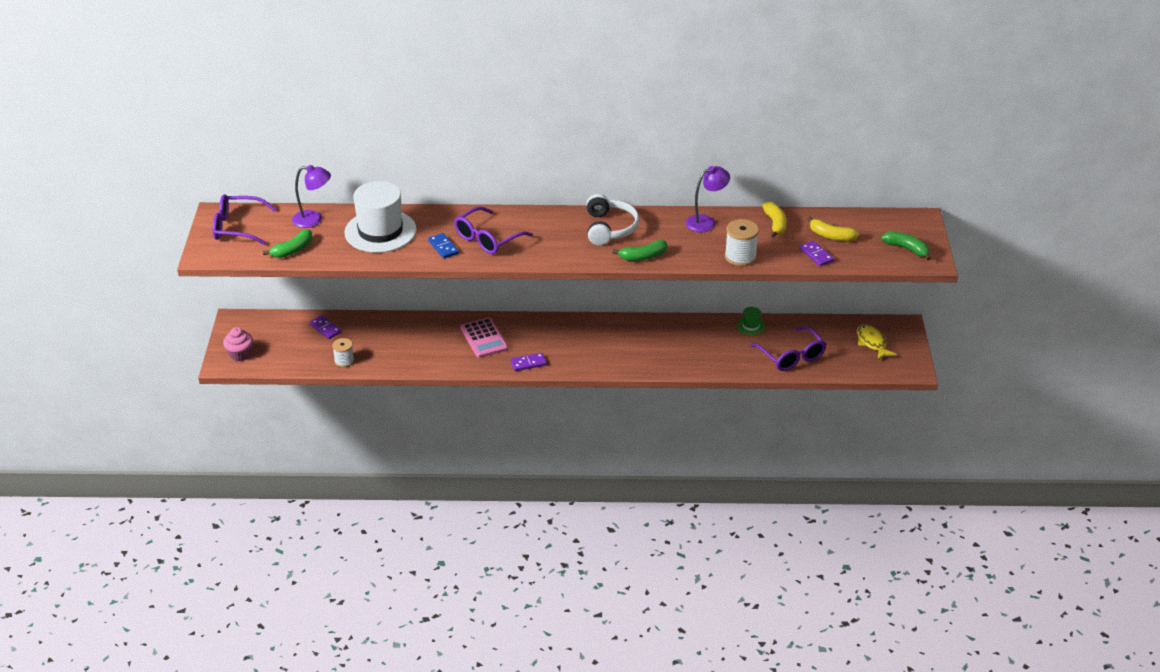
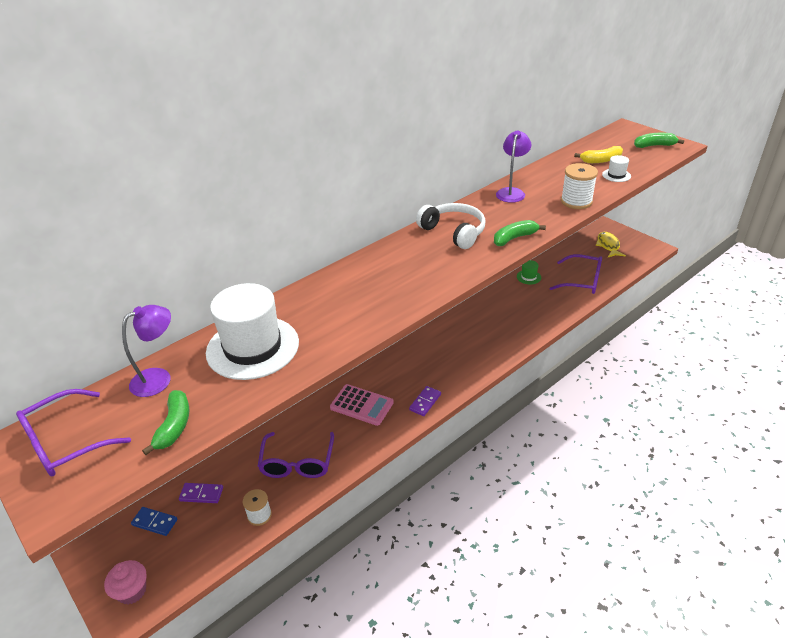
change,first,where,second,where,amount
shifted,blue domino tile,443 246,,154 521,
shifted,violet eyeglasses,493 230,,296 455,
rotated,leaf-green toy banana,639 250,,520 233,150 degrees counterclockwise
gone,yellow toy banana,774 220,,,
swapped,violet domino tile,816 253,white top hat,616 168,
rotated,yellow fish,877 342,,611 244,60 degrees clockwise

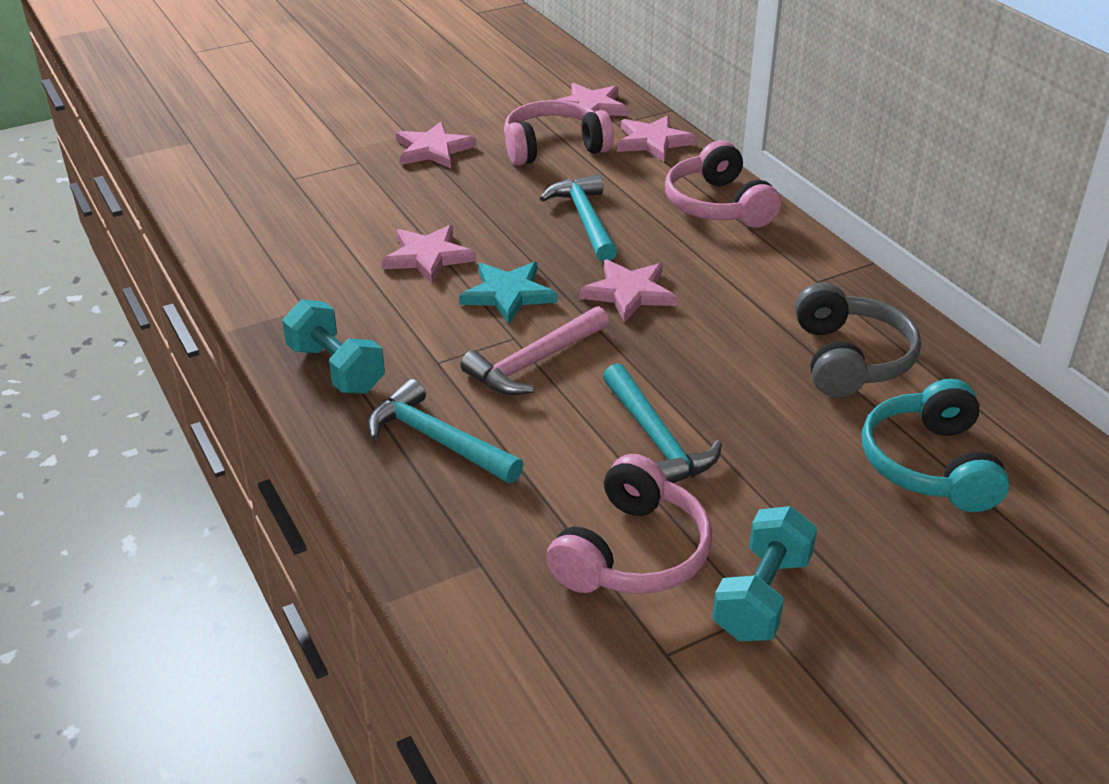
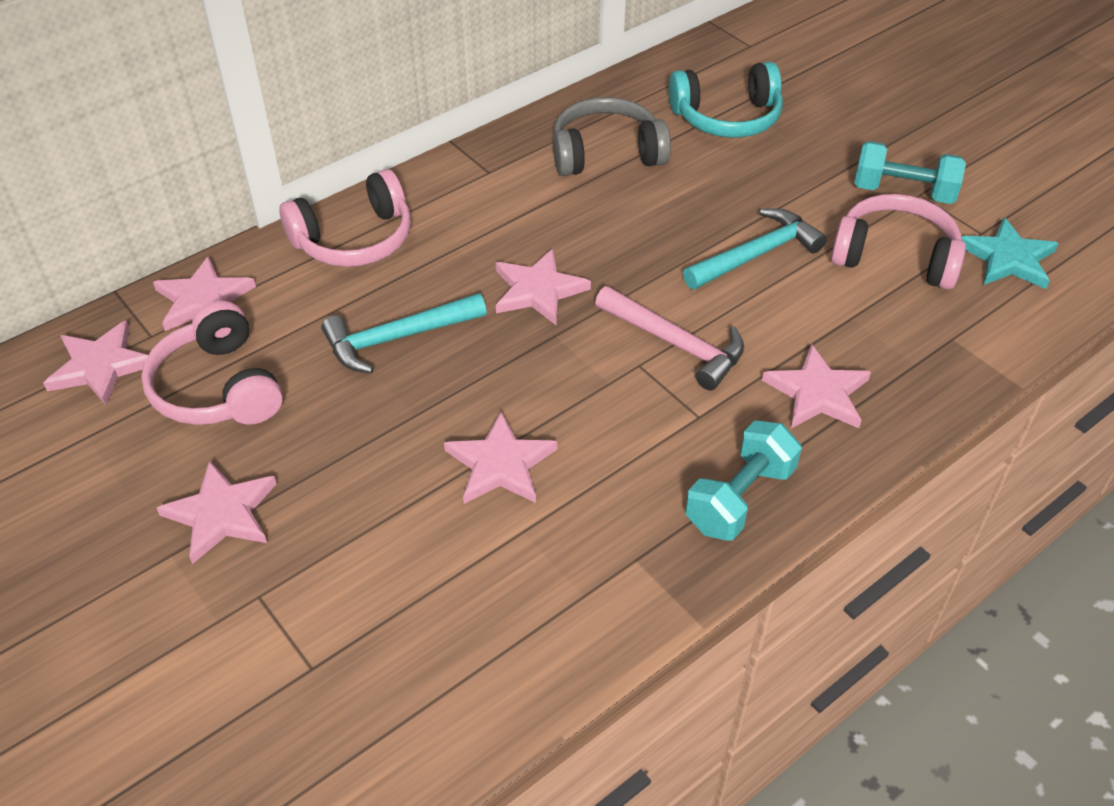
change,first,where,second,where,amount
swapped,teal carpenter's hammer,446 431,rosy star shape,816 386,
shifted,teal star shape,508 293,,1010 253,

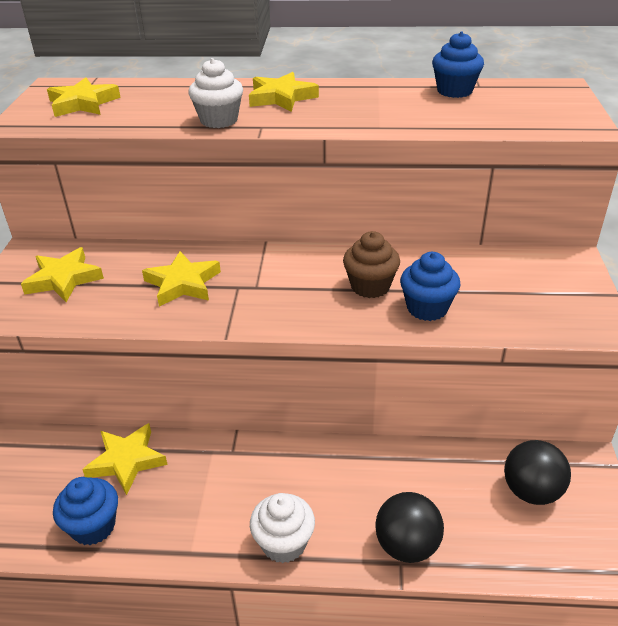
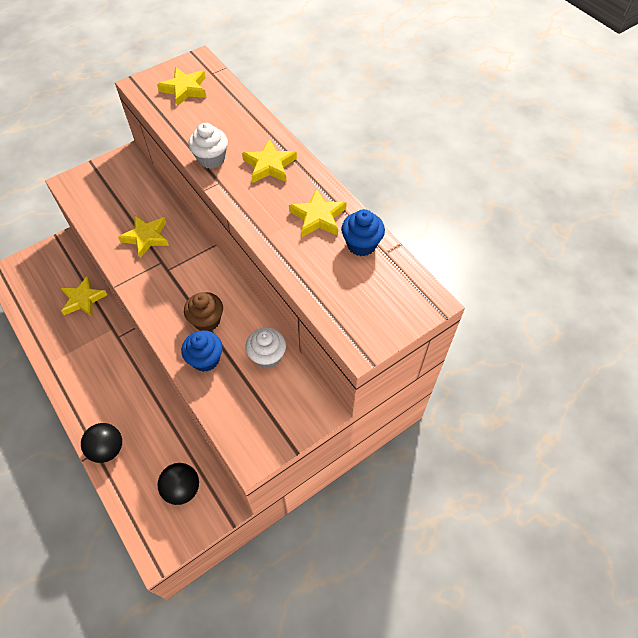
change,first,where,second,where,amount
shifted,yellow star shape,62 274,,318 212,
gone,blue cupcake,85 511,,,
shifted,white cupcake,282 528,,265 348,

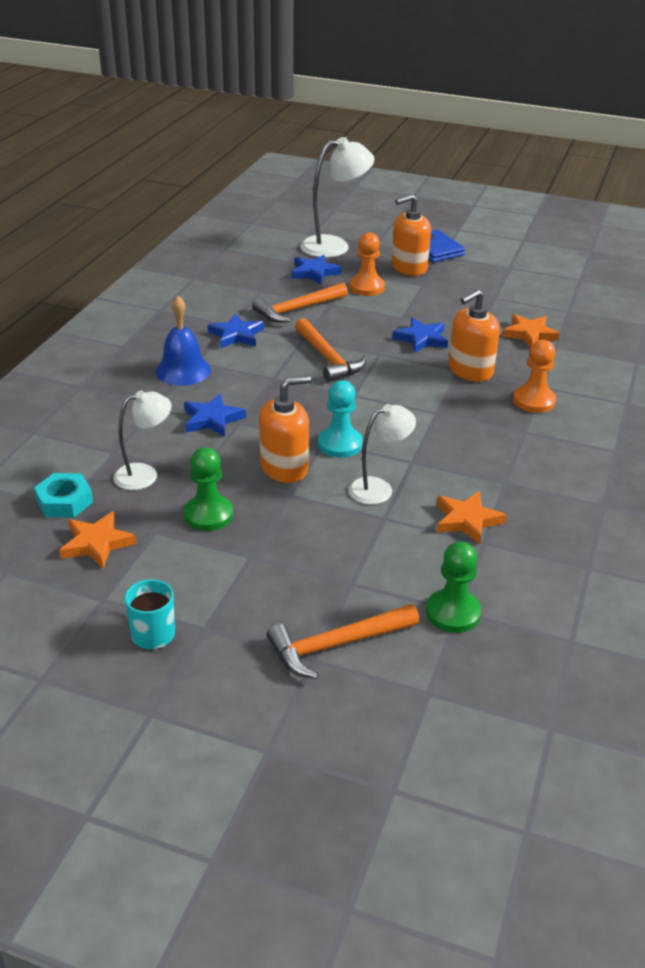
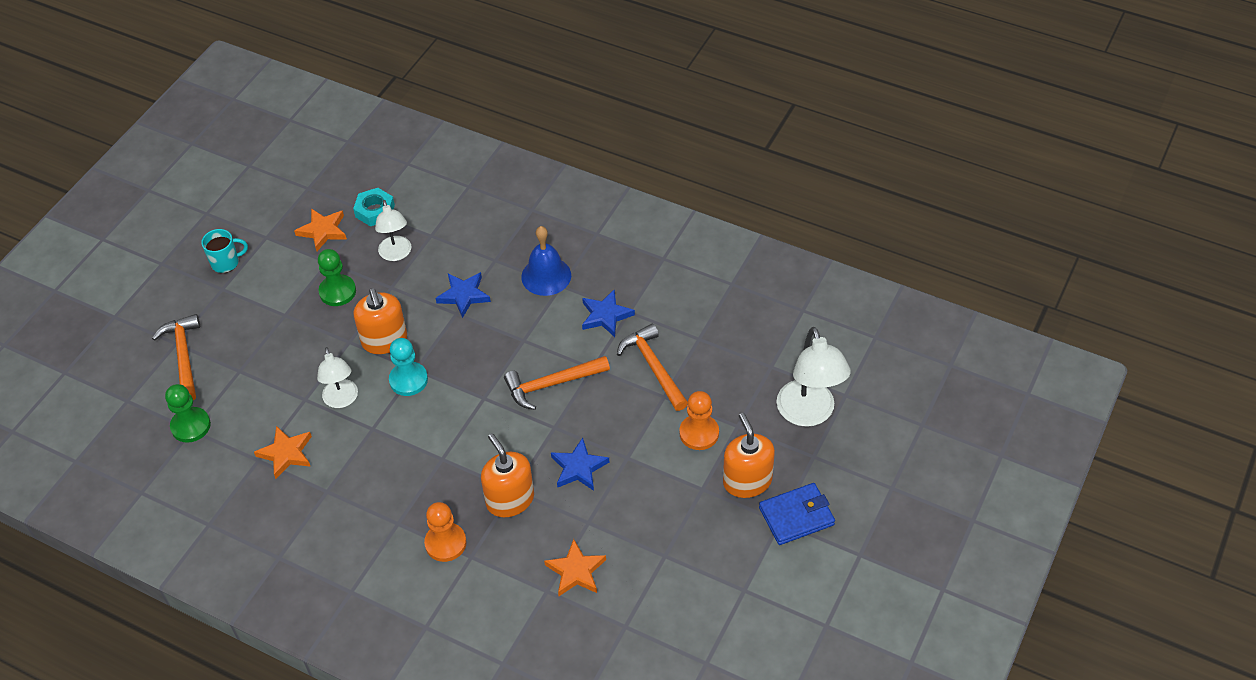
change,first,where,second,where,amount
gone,blue star shape,316 270,,,

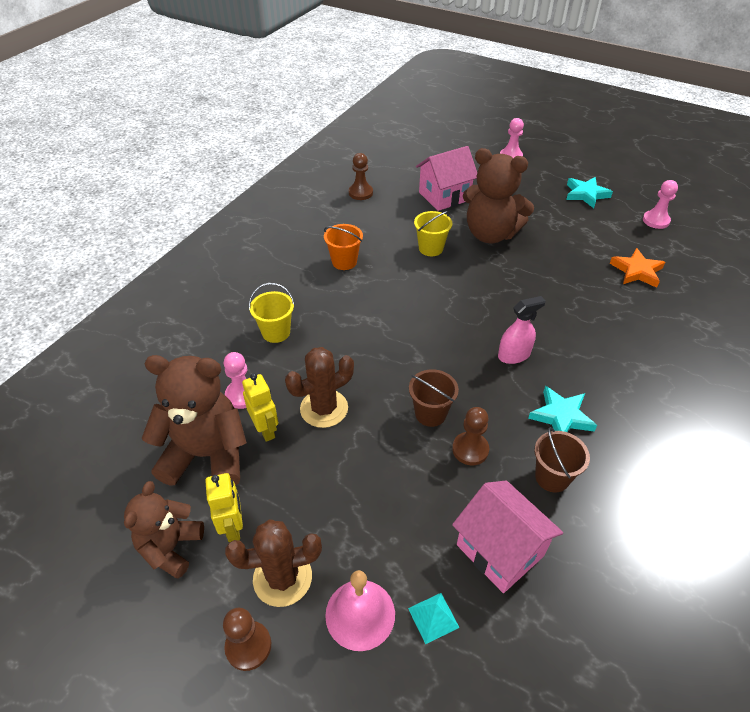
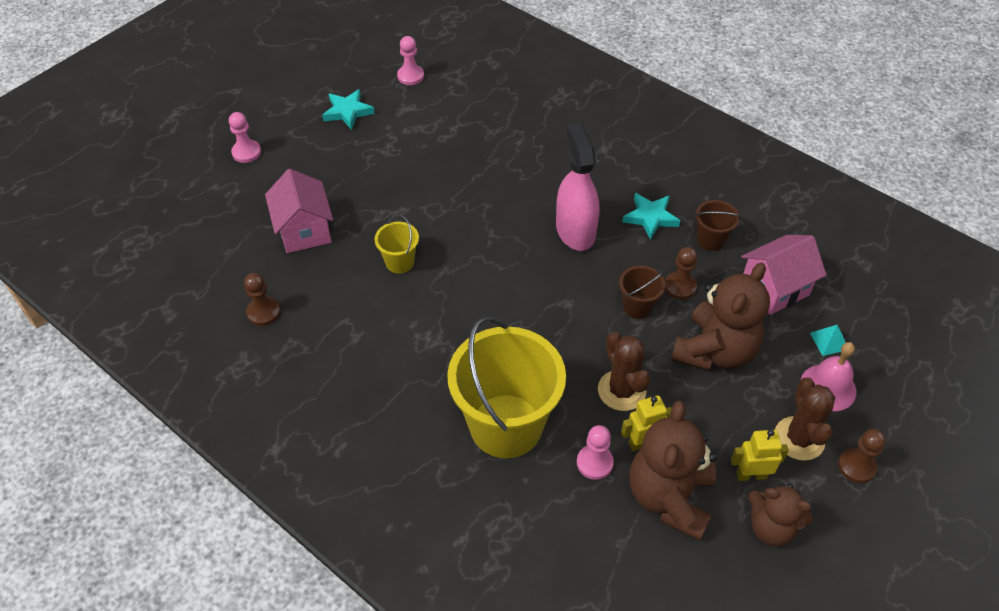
change,first,where,second,where,amount
scaled,yellow sand bucket,272 313,,506 387,x2.25
gone,bright orange sand bucket,343 247,,,
shifted,russet stuffed bear,498 195,,720 316,
scaled,rosy sprayer,522 330,,578 187,x1.71
gone,bright orange star shape,637 268,,,

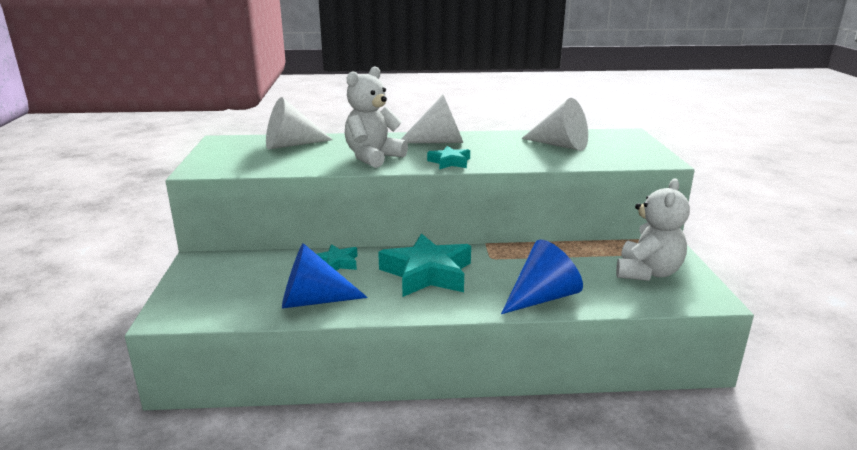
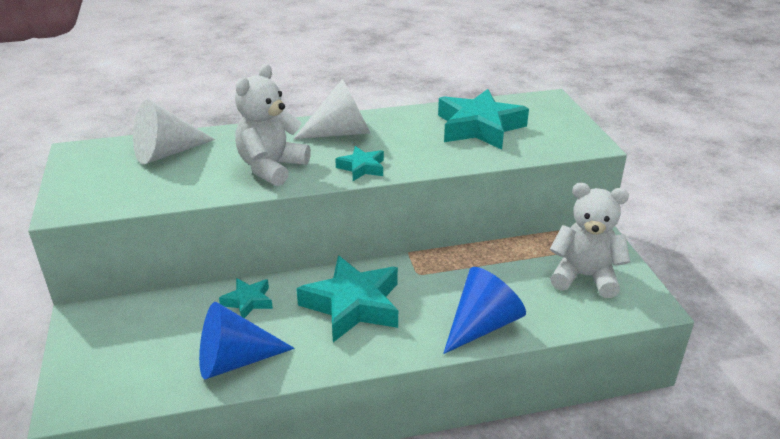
change,first,where,second,where,amount
swapped,white solid cone,555 124,teal star shape,483 119,
rotated,white stuffed bear,653 229,,590 240,90 degrees counterclockwise

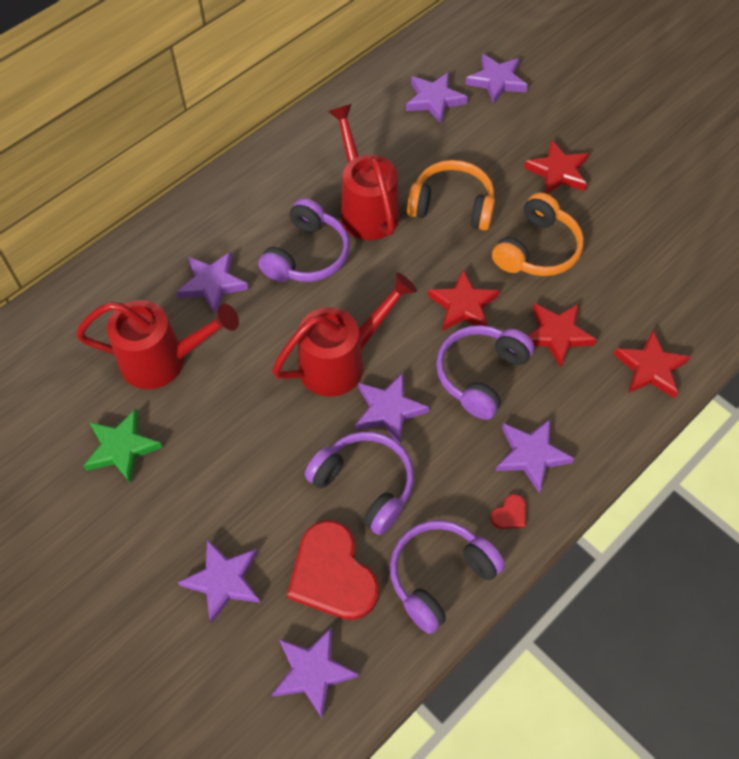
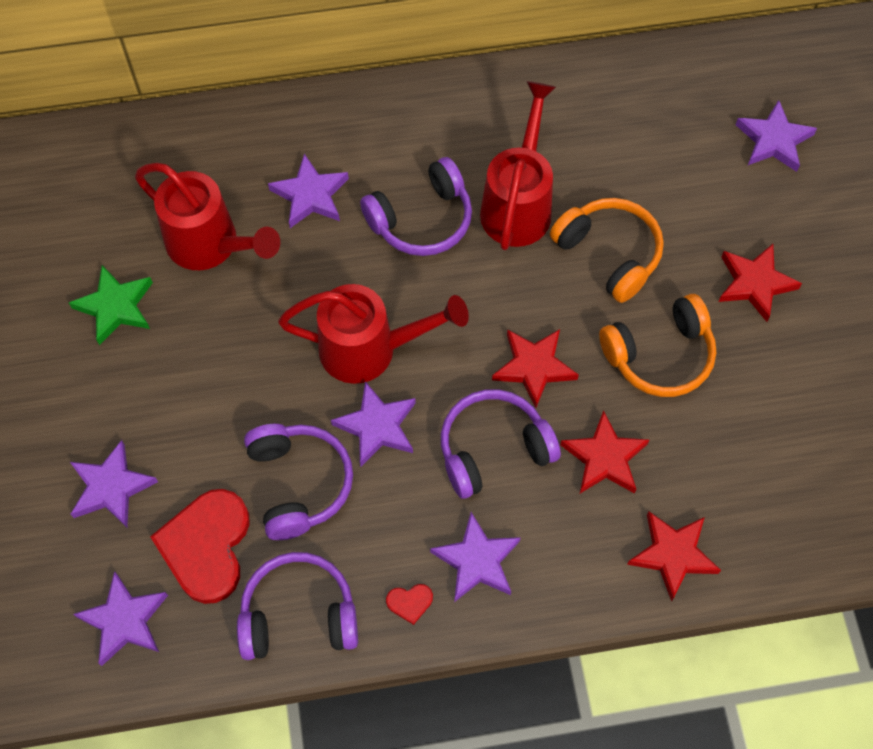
change,first,where,second,where,amount
gone,violet star shape,437 98,,,

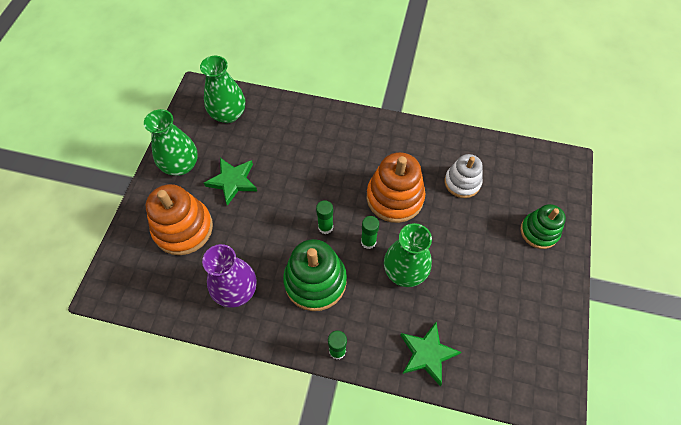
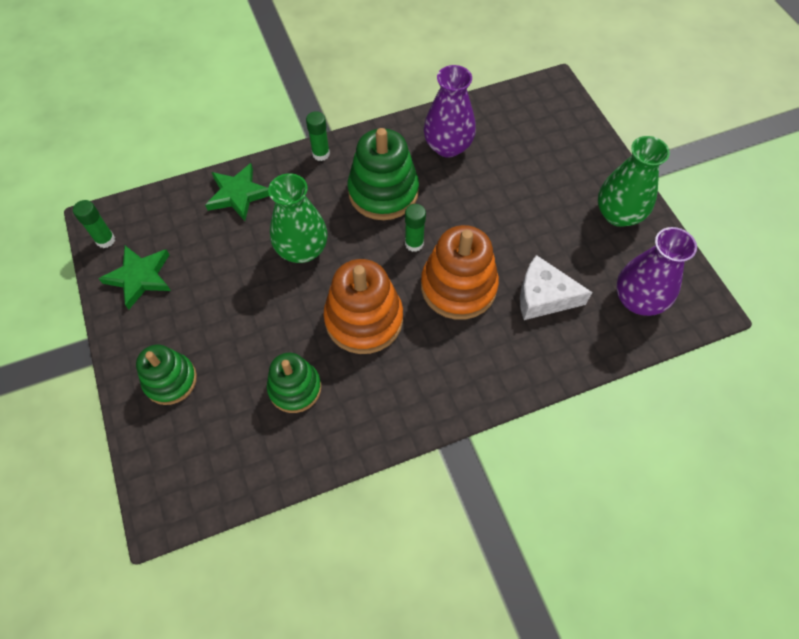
change,first,where,second,where,amount
shifted,bright orange ring stacker,179 219,,460 272,
repainted,leaf-green flower vase,222 89,violet flower vase,656 271,
shifted,leaf-green star shape,230 182,,134 278,
shifted,leaf-green glue stick,370 232,,94 224,
repainted,white ring stacker,463 176,leaf-green ring stacker,294 383,
new,,,white cheese wedge,556 287,

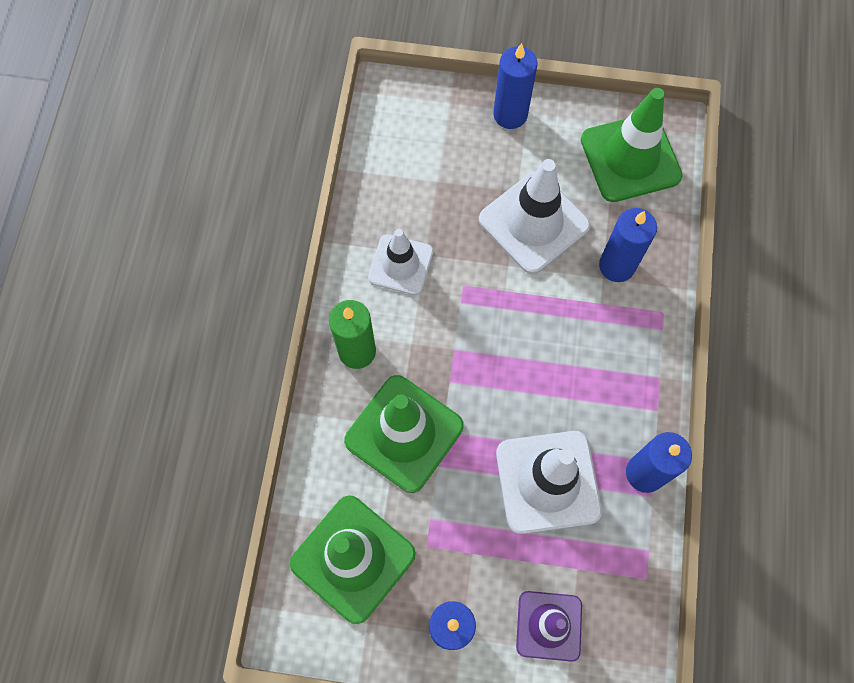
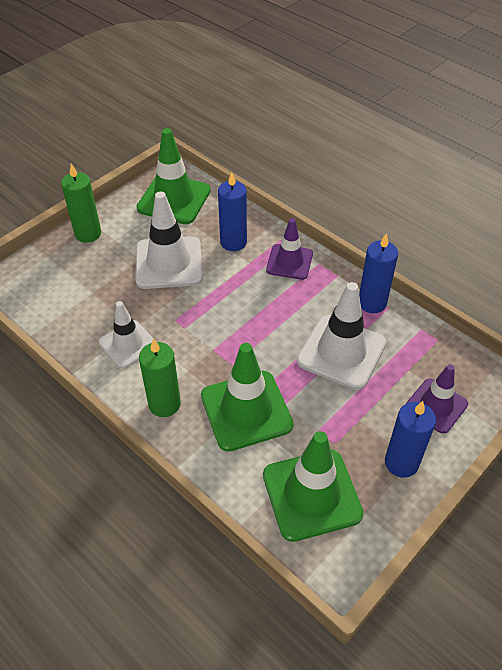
change,first,where,second,where,amount
repainted,blue wax candle,515 86,leaf-green wax candle,81 203,
new,,,violet road cone,289 249,

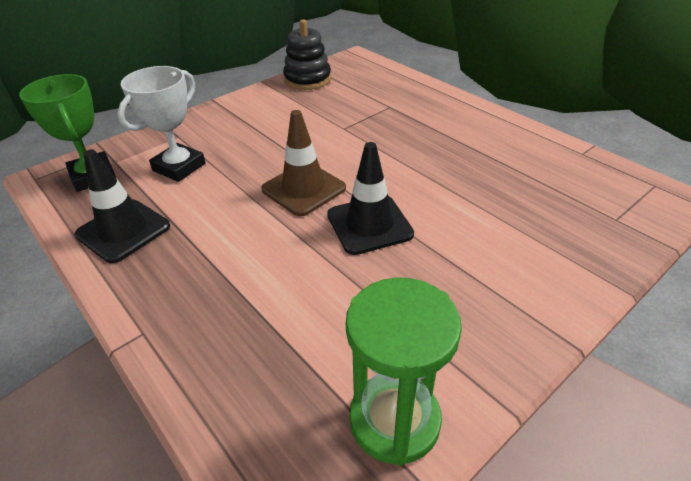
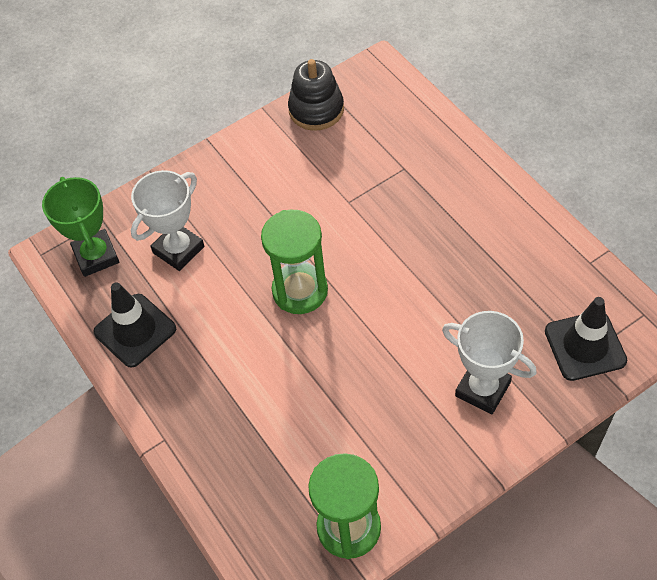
change,first,where,second,where,amount
swapped,russet road cone,303 163,leaf-green sand timer,294 262,
shifted,jet-black road cone,370 198,,586 339,
new,,,white prize cup,489 362,

